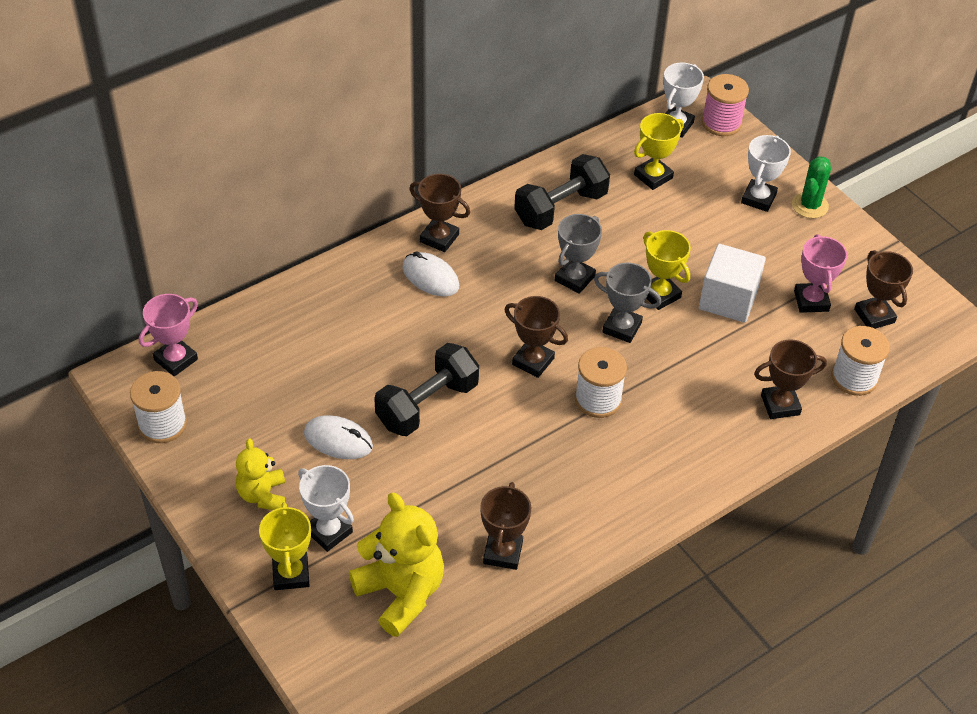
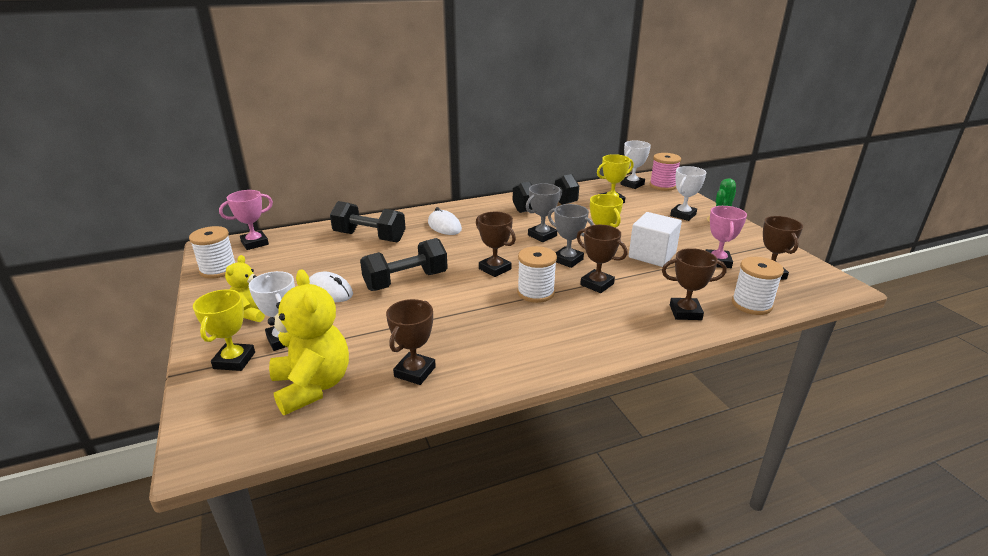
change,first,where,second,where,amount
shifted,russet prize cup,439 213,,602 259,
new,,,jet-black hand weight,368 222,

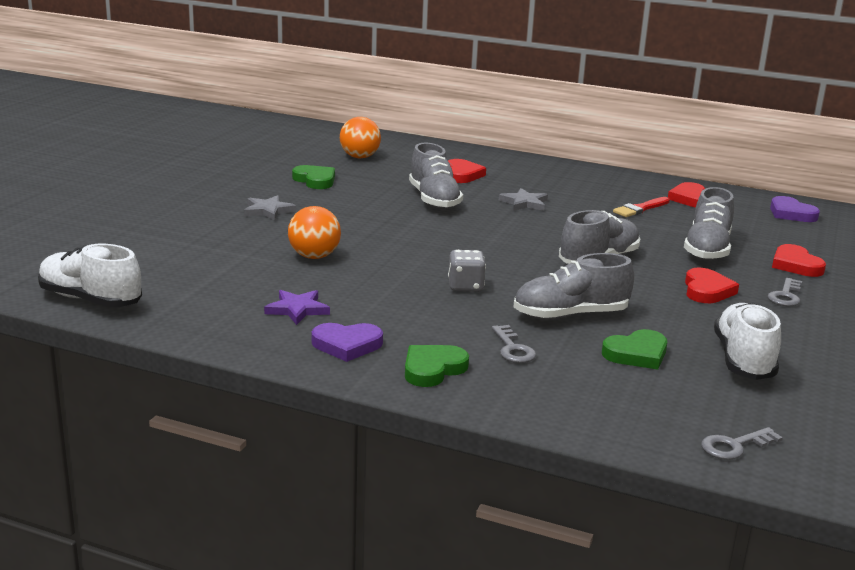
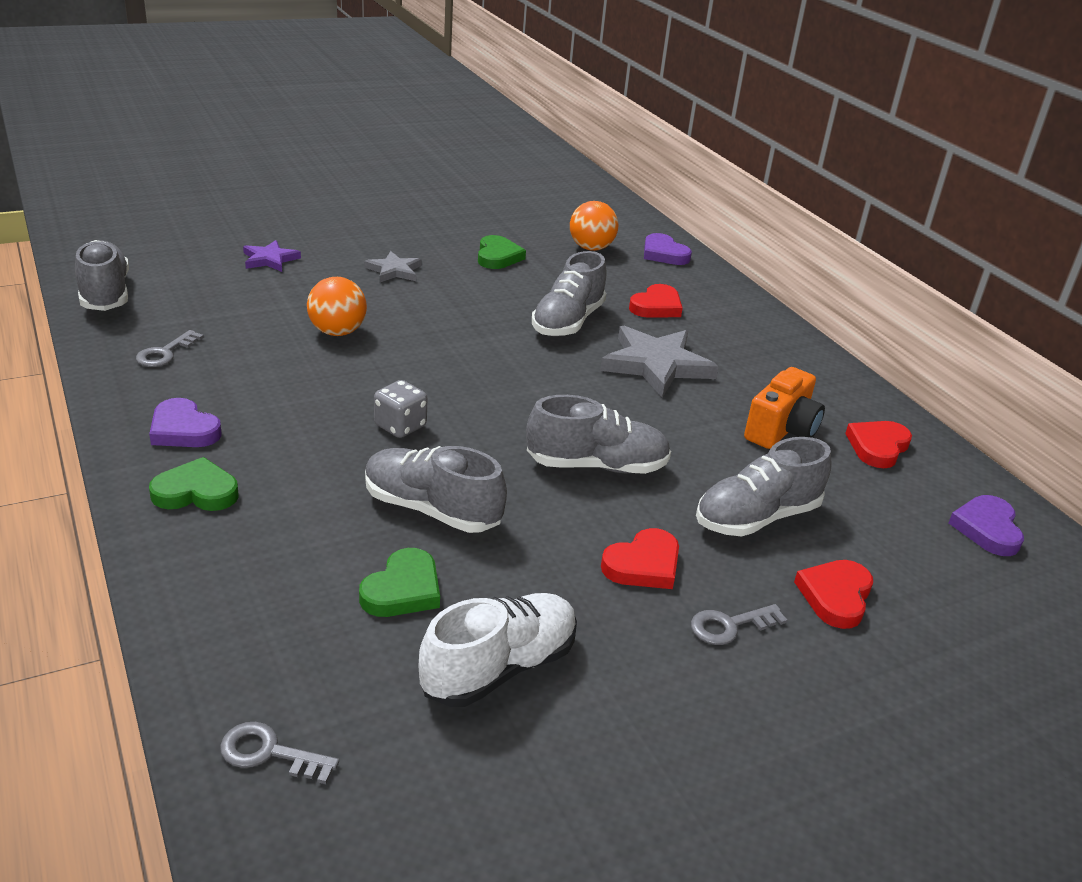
change,first,where,second,where,amount
repainted,white sneaker,90 276,gray sneaker,102 275,
shifted,violet star shape,297 307,,272 256,
shifted,gray door key,514 344,,170 348,
scaled,gray star shape,523 199,,659 361,x1.79
rotated,leaf-green love heart,634 349,,399 582,75 degrees counterclockwise
swapped,crimson paint brush,641 207,bright orange photo camera,784 408,
new,,,violet love heart,668 249,

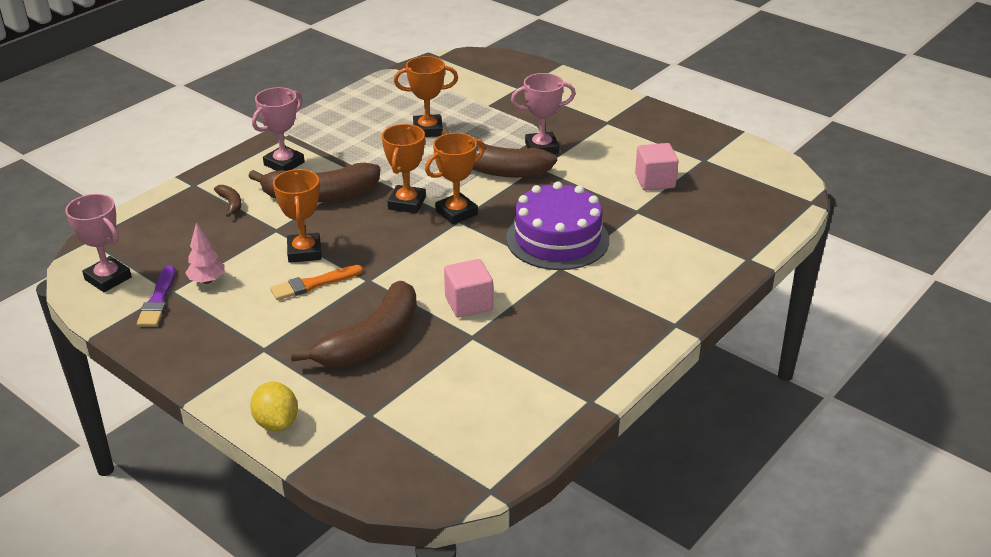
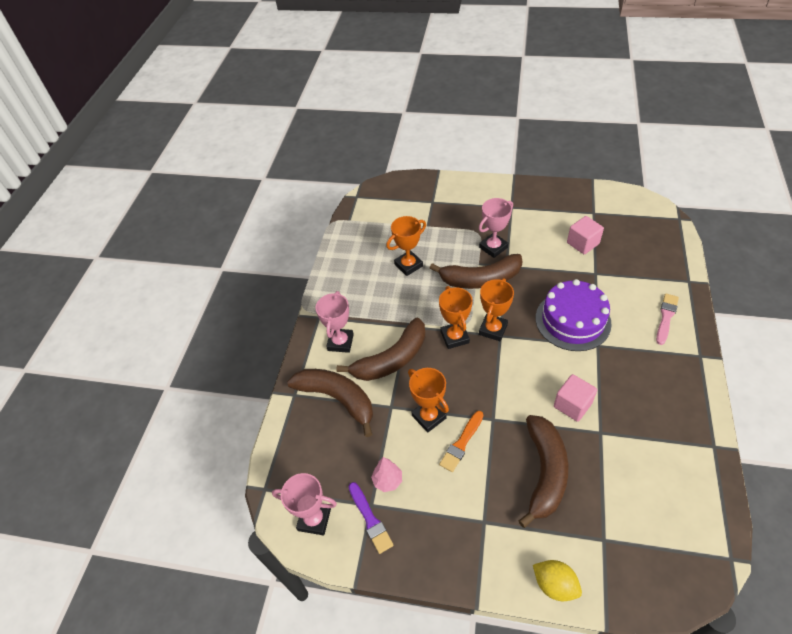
change,first,where,second,where,amount
scaled,russet toy banana,227 201,,330 403,x2.41
new,,,rosy paint brush,667 319,

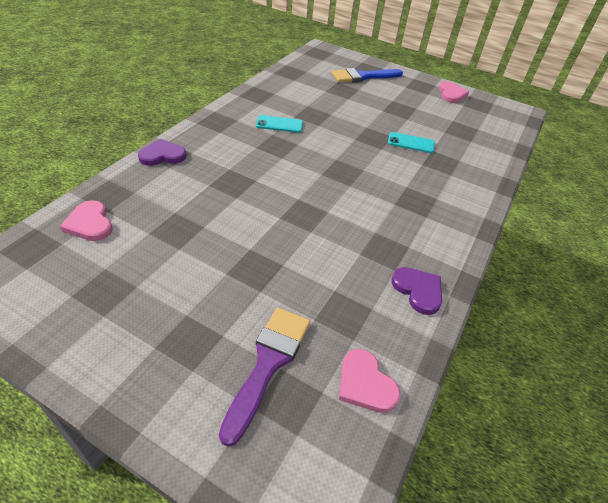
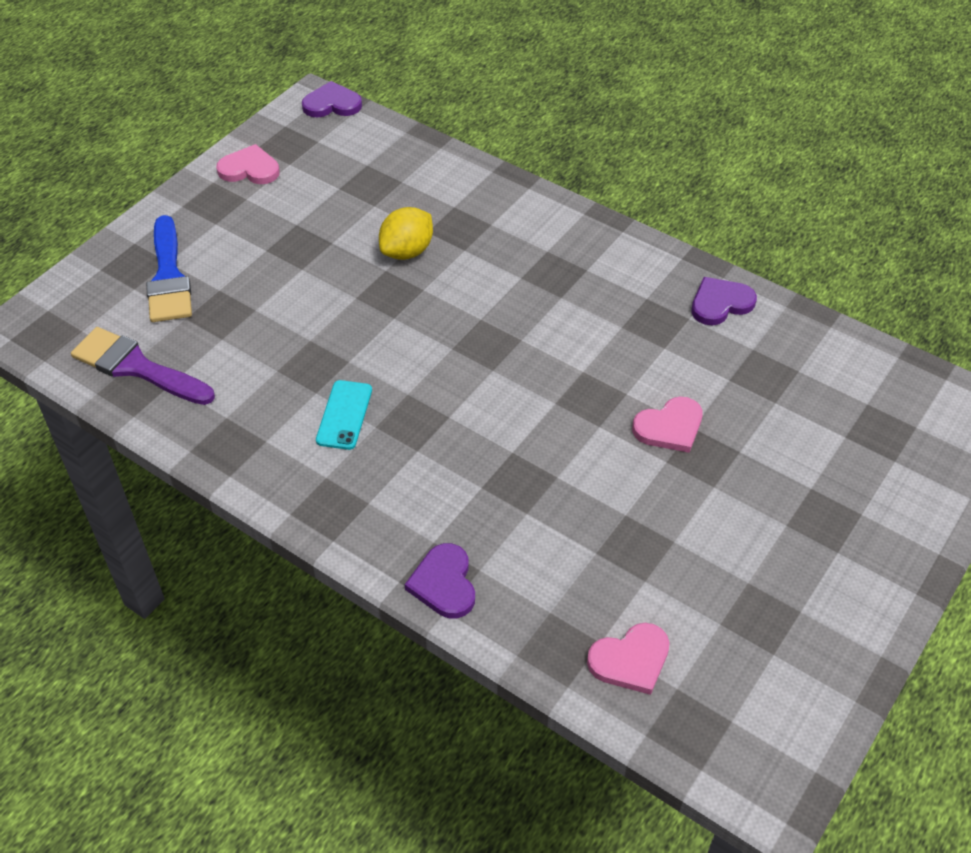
change,first,where,second,where,amount
shifted,violet paint brush,264 377,,143 366,
shifted,rosy love heart,370 381,,667 424,
swapped,teal phone,411 142,yellow lemon,406 233,
new,,,violet love heart,332 99,

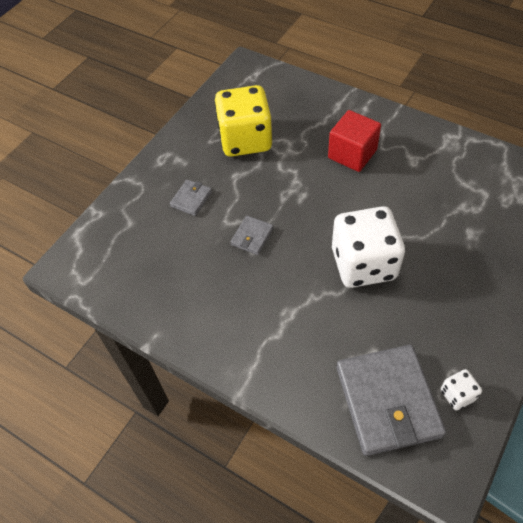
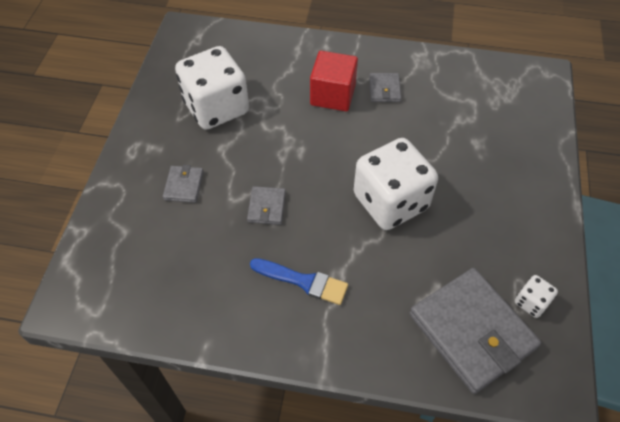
change,first,where,second,where,amount
repainted,yellow game die,243 121,white game die,212 88,
new,,,blue paint brush,299 281,
new,,,gray billfold,385 87,

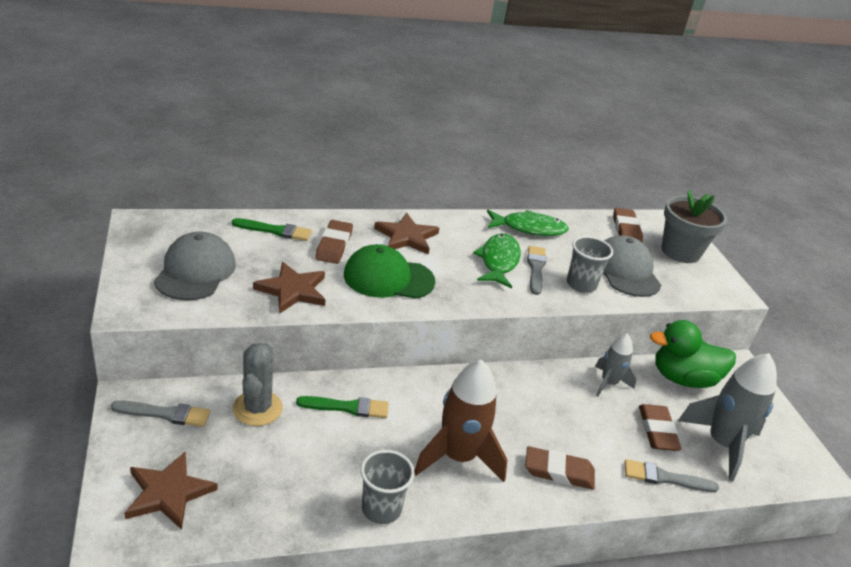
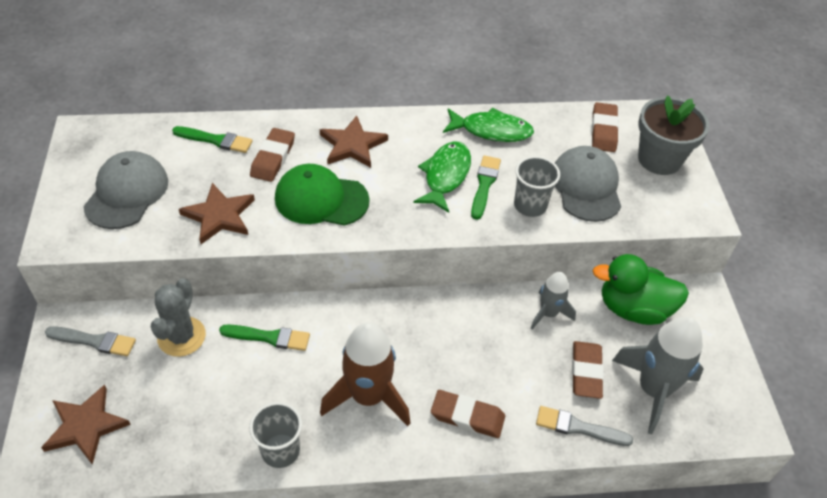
change,first,where,second,where,amount
repainted,gray paint brush,536 270,leaf-green paint brush,486 187,

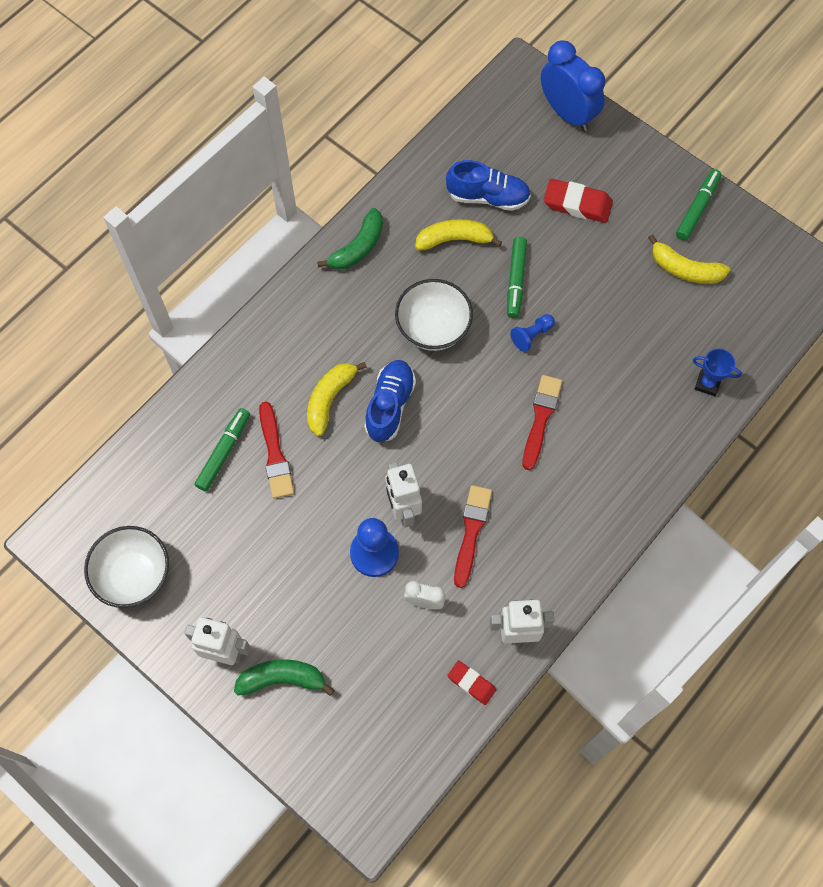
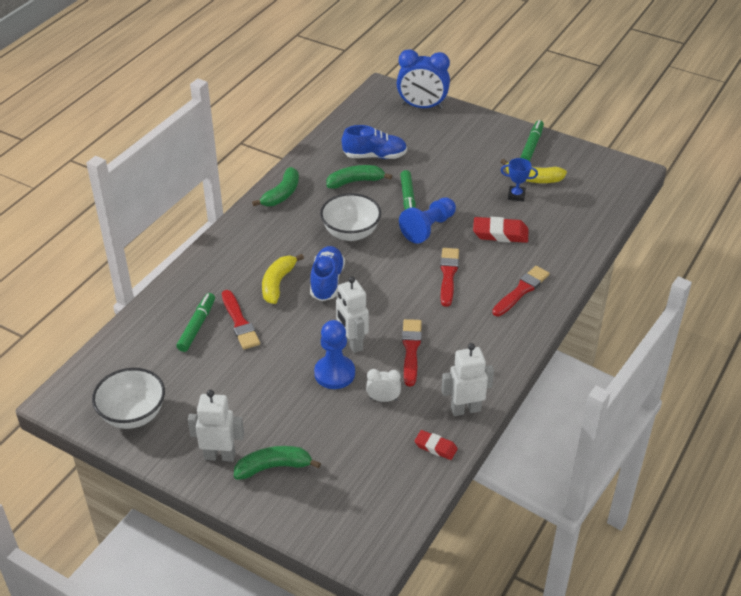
change,first,where,second,where,amount
repainted,yellow toy banana,458 235,leaf-green toy banana,359 177,
scaled,blue chess pawn,532 333,,427 220,x1.75
rotated,blue alarm clock,573 85,,423 79,150 degrees clockwise
shifted,crimson eraser,578 201,,500 230,
shifted,blue prize cup,717 372,,519 180,
new,,,crimson paint brush,521 291,

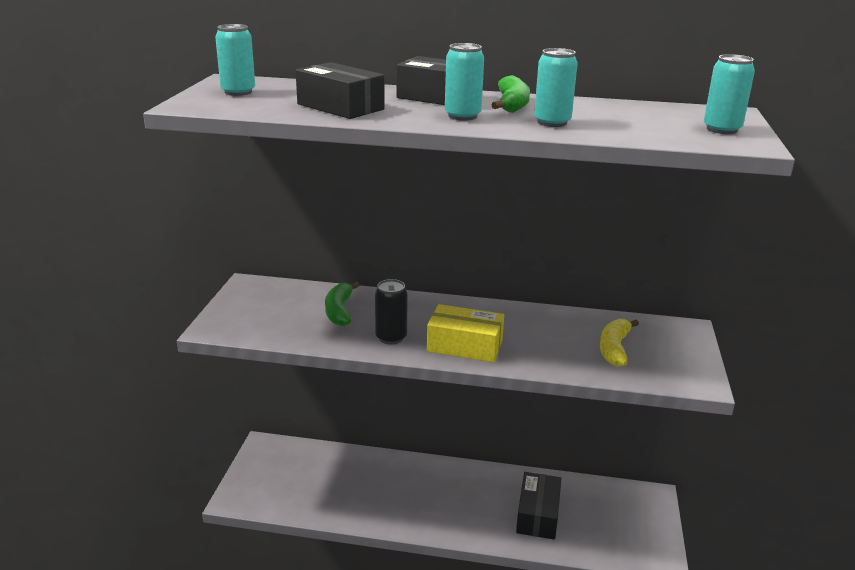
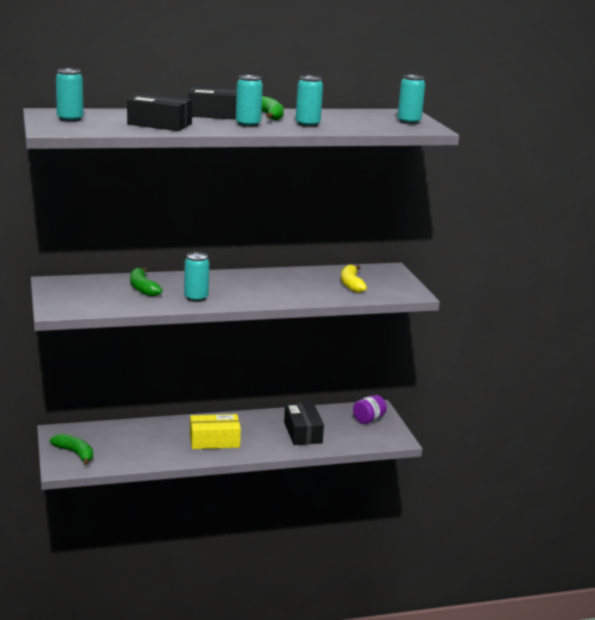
change,first,where,second,where,amount
repainted,jet-black can,391 312,teal can,196 277,
shifted,yellow box,465 333,,215 431,
new,,,leaf-green toy banana,71 449,
new,,,violet jam jar,370 409,

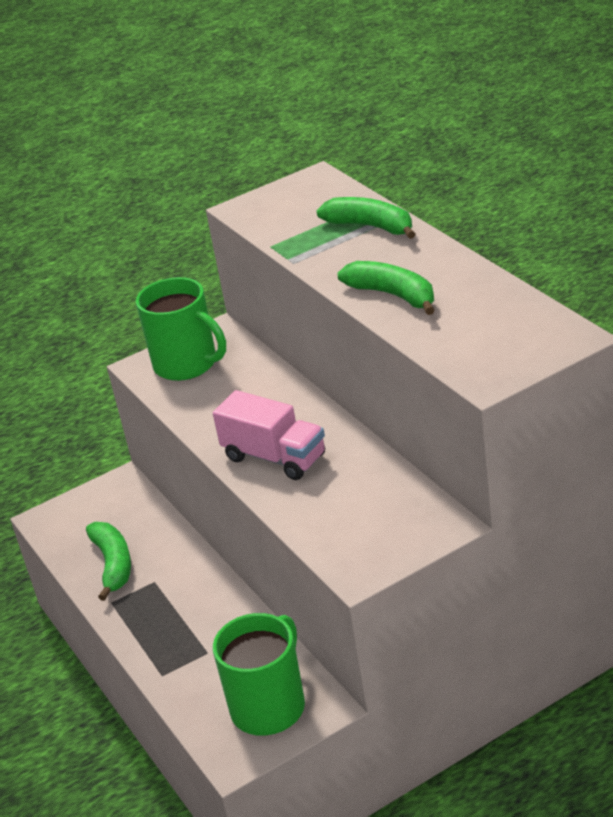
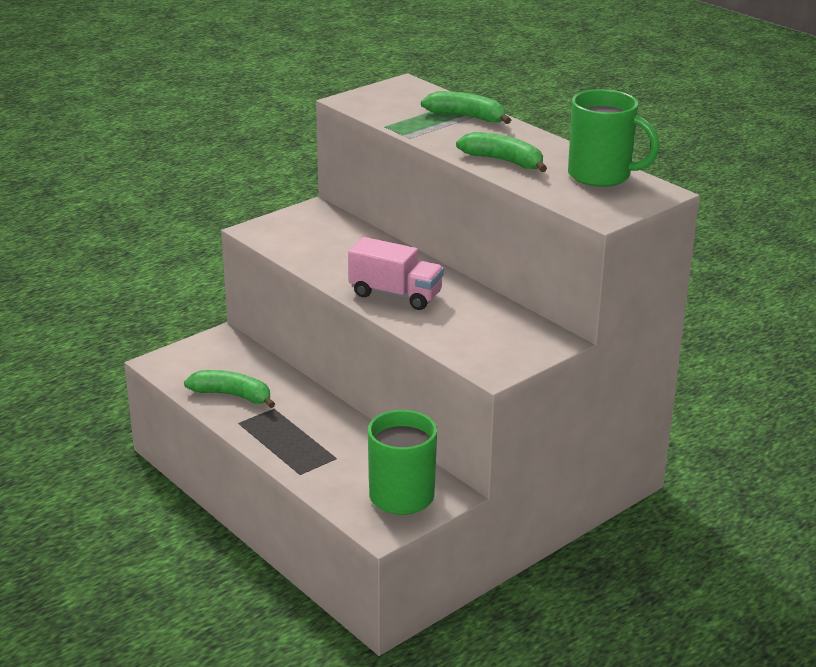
change,first,where,second,where,amount
rotated,leaf-green toy banana,108 561,,229 389,45 degrees counterclockwise
shifted,leaf-green tea mug,181 329,,614 138,

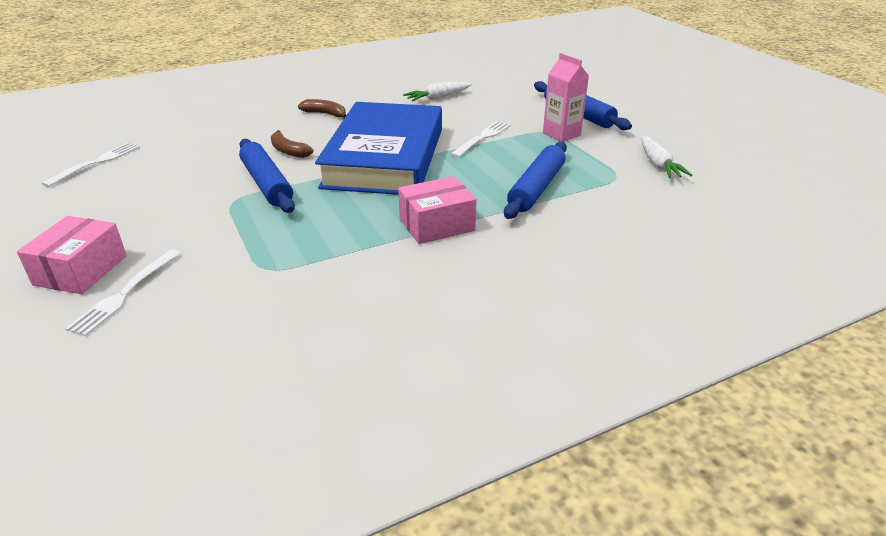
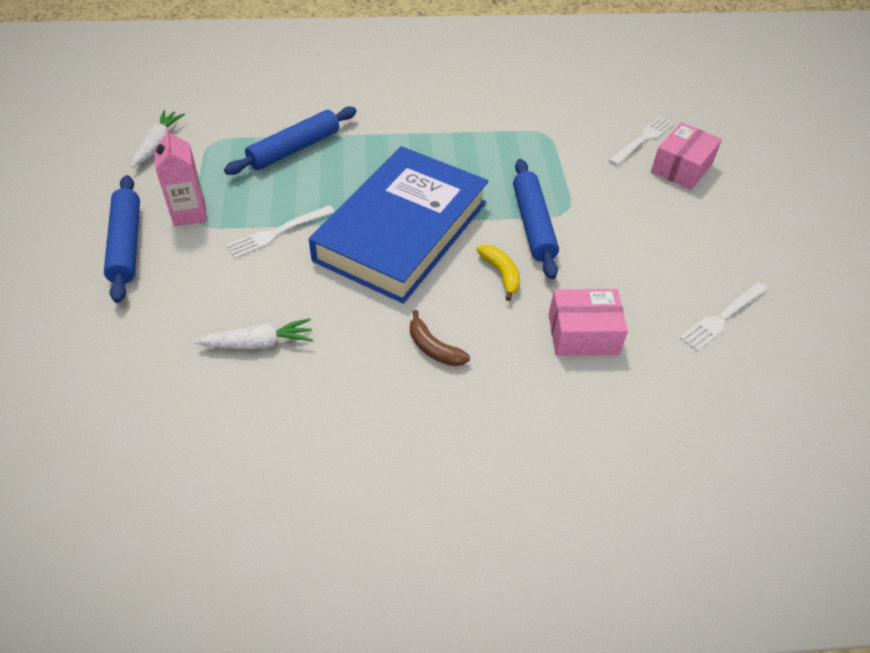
change,first,where,second,where,amount
repainted,russet toy banana,292 144,yellow toy banana,498 272,
shifted,rosy box,437 210,,588 322,

